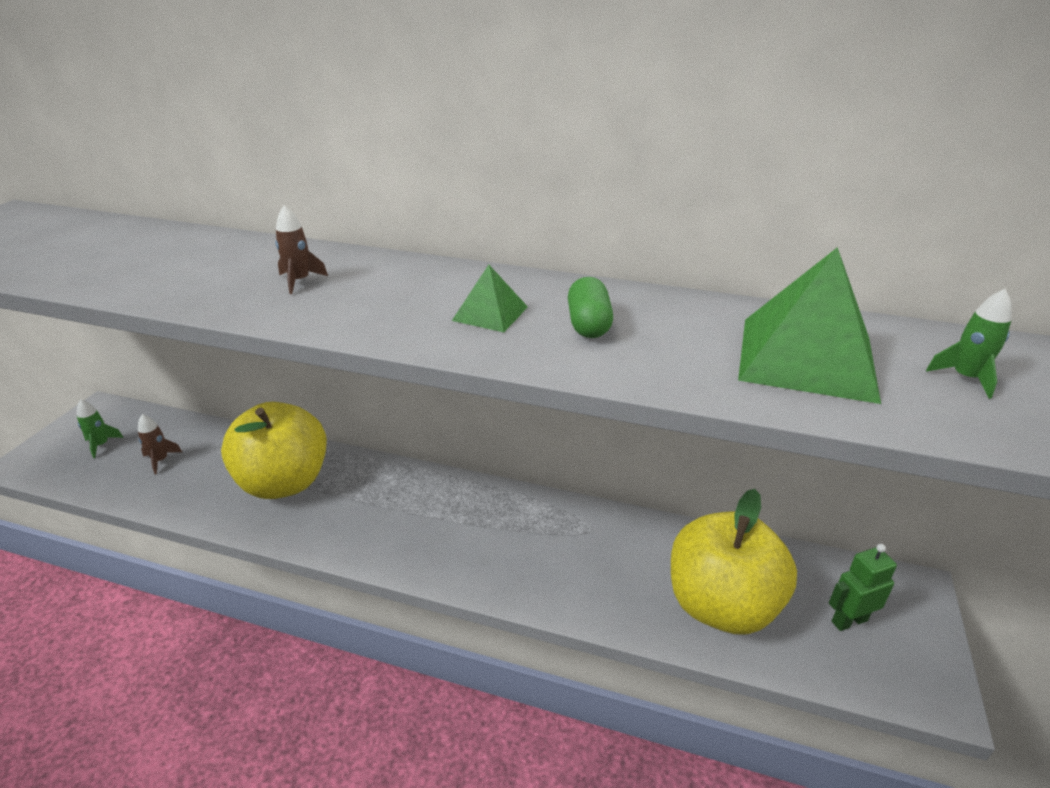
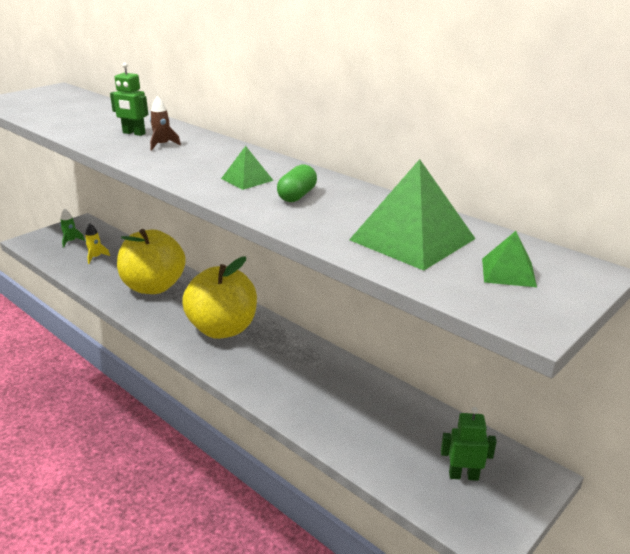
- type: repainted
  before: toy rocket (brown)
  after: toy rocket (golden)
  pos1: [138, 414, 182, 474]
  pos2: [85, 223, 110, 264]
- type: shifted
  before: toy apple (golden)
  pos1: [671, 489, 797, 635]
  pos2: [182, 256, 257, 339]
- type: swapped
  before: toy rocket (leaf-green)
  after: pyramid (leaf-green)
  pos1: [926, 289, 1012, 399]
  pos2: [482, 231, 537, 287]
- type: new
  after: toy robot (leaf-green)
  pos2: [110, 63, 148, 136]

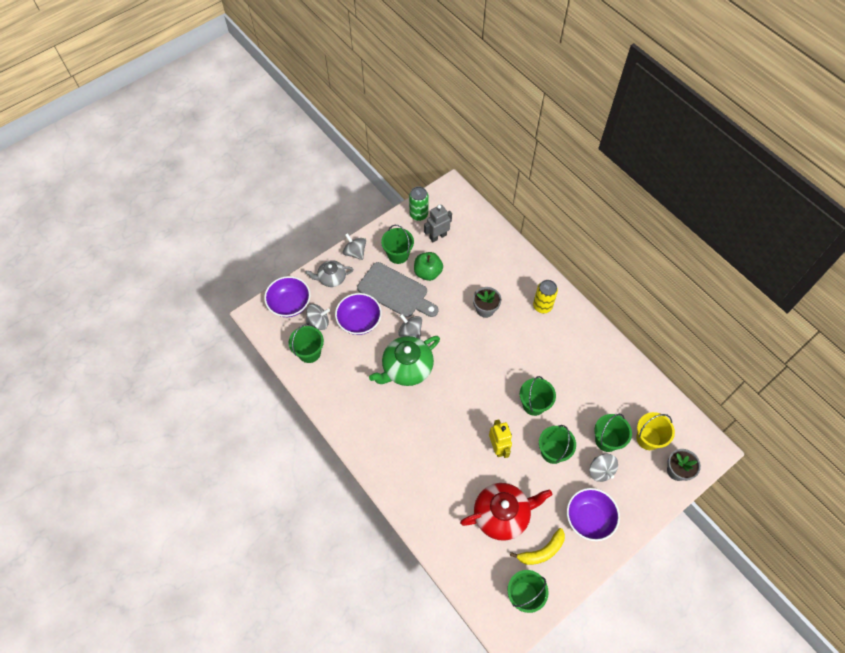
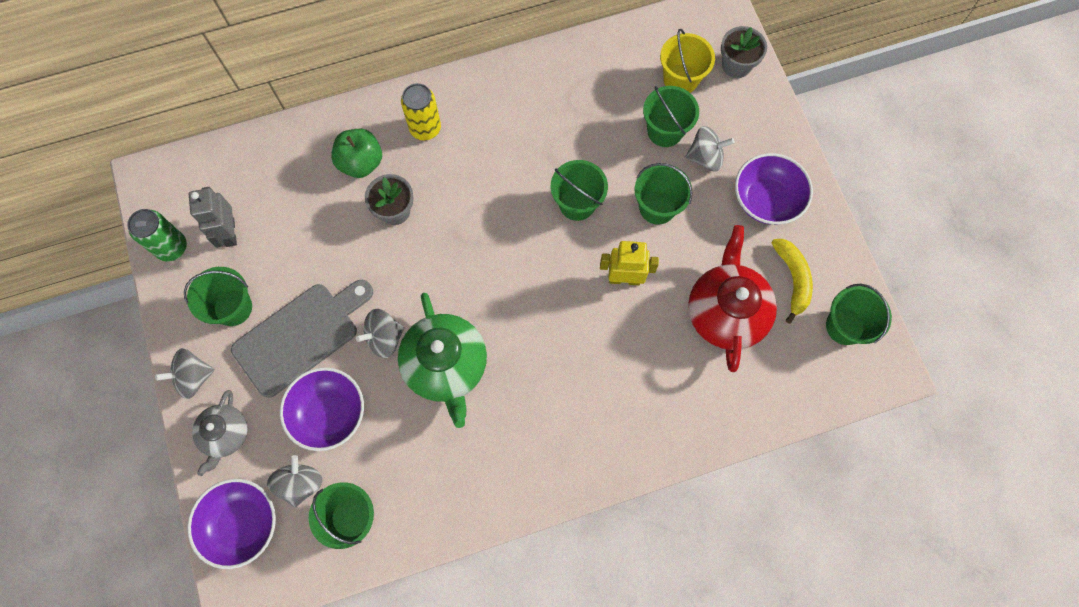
- type: shifted
  before: toy apple (leaf-green)
  pos1: [414, 252, 443, 281]
  pos2: [331, 129, 382, 178]

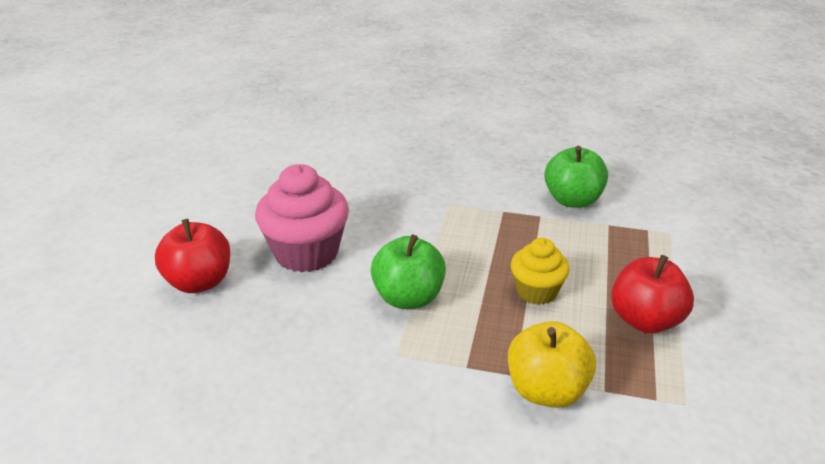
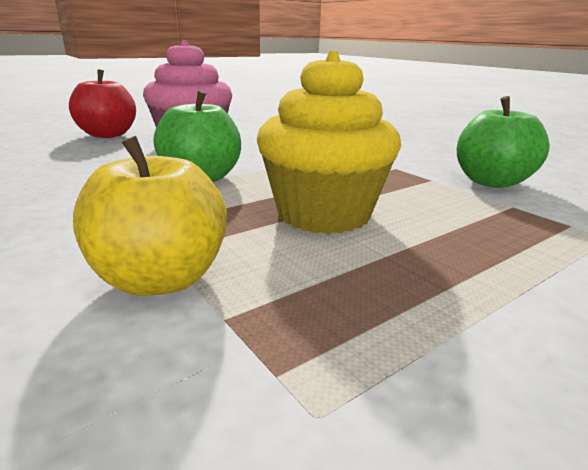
- type: scaled
  before: fairy cake (golden)
  pos1: [511, 238, 570, 305]
  pos2: [257, 51, 401, 234]
  scale: 1.68
- type: gone
  before: toy apple (scarlet)
  pos1: [611, 255, 694, 333]

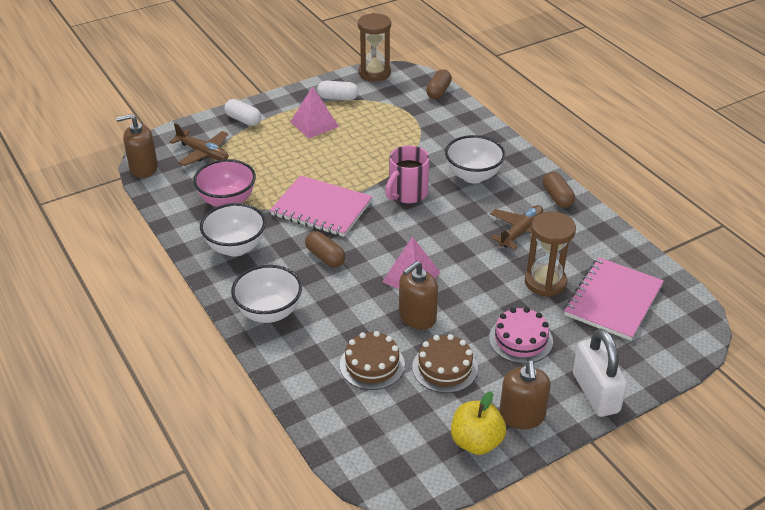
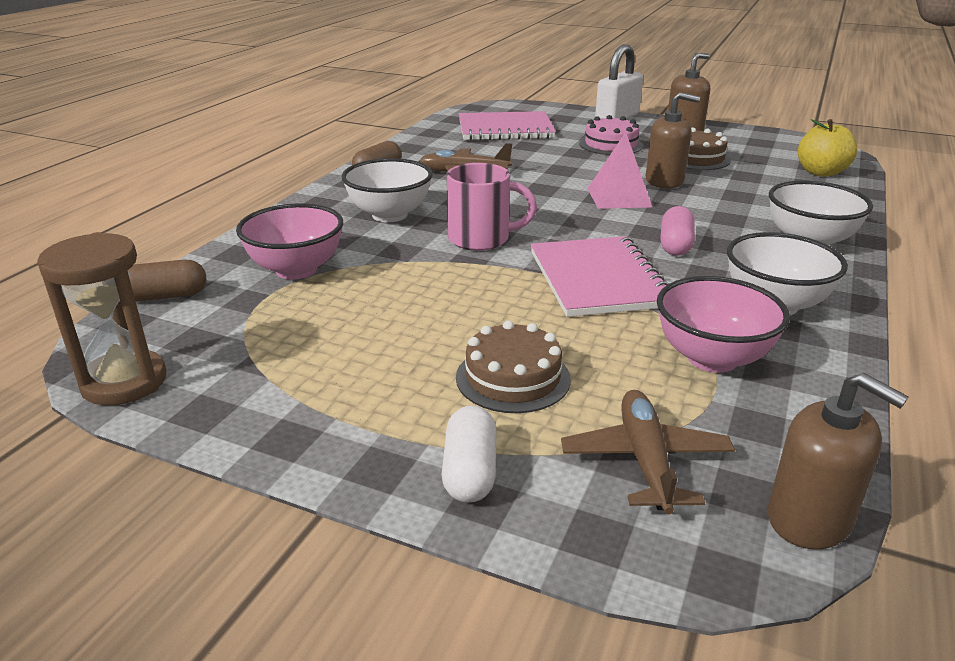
- type: gone
  before: pyramid (rose-pink)
  pos1: [290, 86, 339, 138]
- type: repainted
  before: capsule (brown)
  after: capsule (rose-pink)
  pos1: [305, 231, 345, 267]
  pos2: [660, 206, 695, 256]
- type: gone
  before: capsule (white)
  pos1: [317, 81, 359, 101]
- type: shifted
  before: layer cake (brown)
  pos1: [340, 331, 405, 390]
  pos2: [456, 321, 571, 413]
- type: shifted
  before: toy apple (golden)
  pos1: [451, 391, 506, 455]
  pos2: [798, 119, 857, 177]
- type: gone
  before: sand timer (brown)
  pos1: [525, 211, 576, 297]
- type: new
  after: bowl (rose-pink)
  pos2: [236, 203, 343, 280]

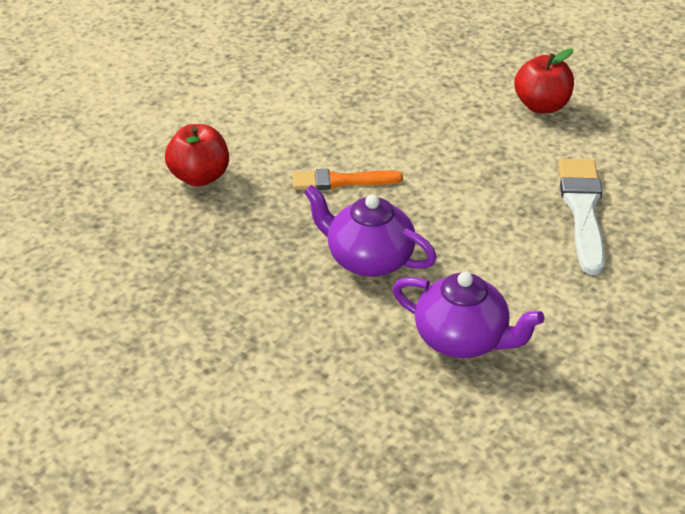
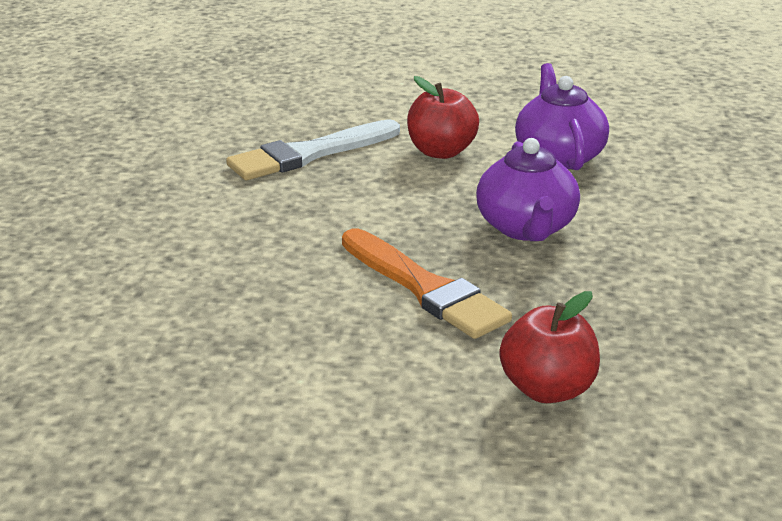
- type: scaled
  before: brush (orange)
  pos1: [293, 169, 403, 190]
  pos2: [342, 228, 512, 339]
  scale: 1.51
- type: shifted
  before: toy apple (scarlet)
  pos1: [514, 48, 574, 113]
  pos2: [407, 76, 479, 159]

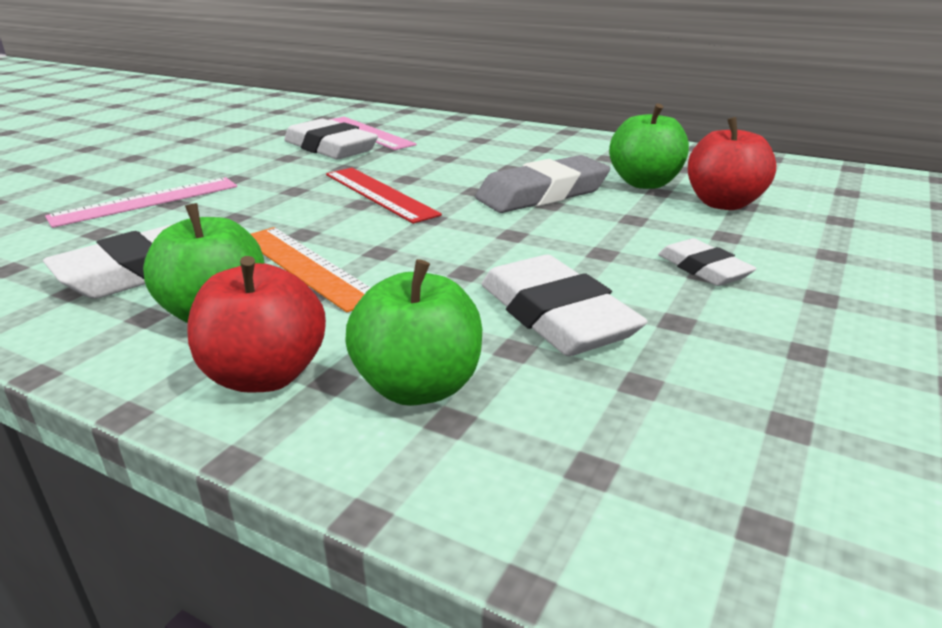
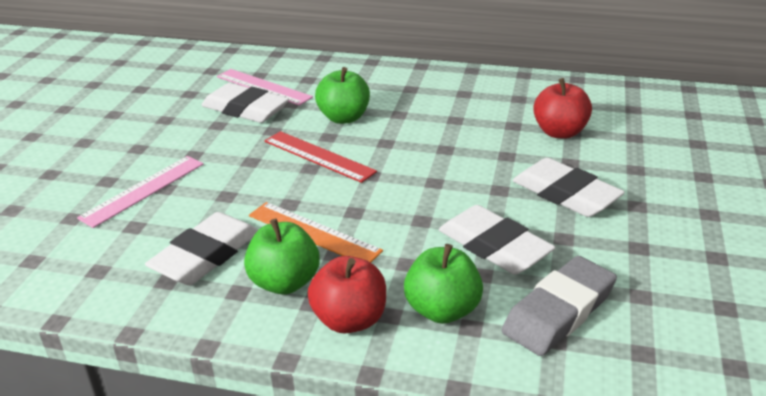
- type: shifted
  before: gum eraser (gray)
  pos1: [475, 155, 610, 213]
  pos2: [502, 256, 617, 356]
- type: shifted
  before: toy apple (leaf-green)
  pos1: [609, 104, 689, 189]
  pos2: [315, 67, 370, 124]
- type: scaled
  before: gum eraser (white)
  pos1: [658, 238, 757, 286]
  pos2: [512, 158, 625, 217]
  scale: 1.74

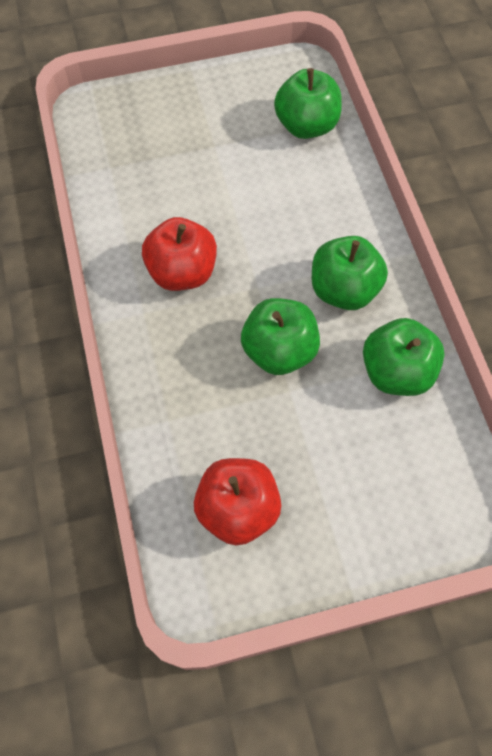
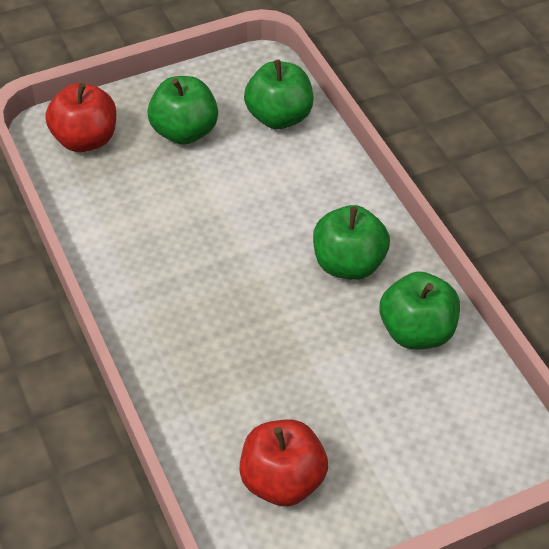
- type: shifted
  before: toy apple (scarlet)
  pos1: [142, 217, 217, 291]
  pos2: [45, 83, 116, 152]
- type: shifted
  before: toy apple (leaf-green)
  pos1: [241, 298, 320, 375]
  pos2: [147, 76, 218, 145]

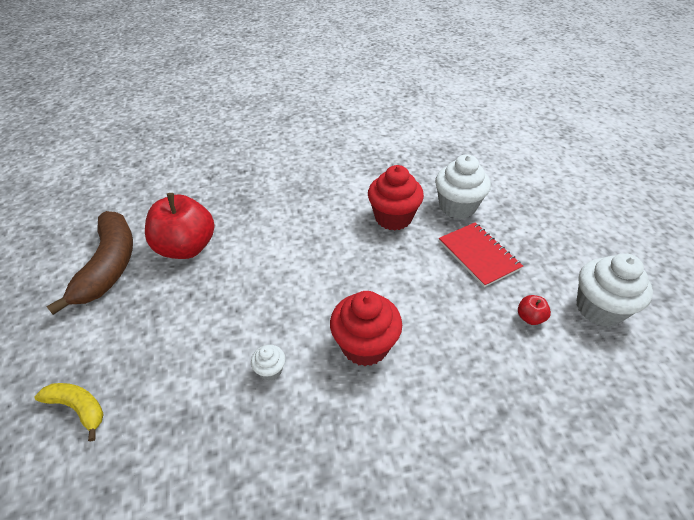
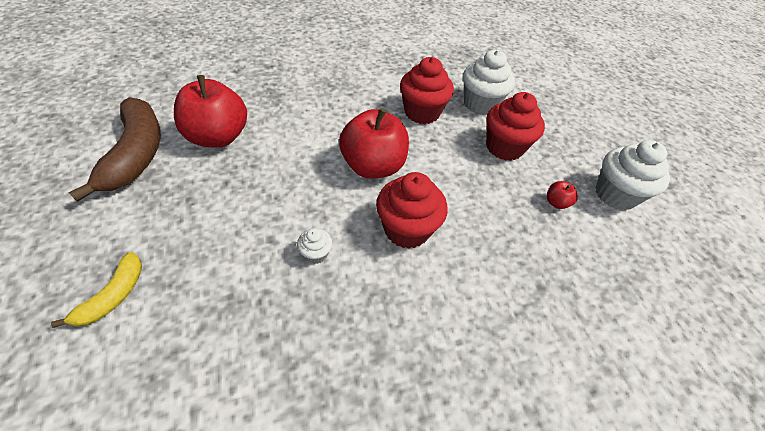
- type: rotated
  before: toy banana (golden)
  pos1: [35, 383, 104, 441]
  pos2: [51, 252, 142, 328]
  turn: 90
- type: swapped
  before: notepad (scarlet)
  after: fairy cake (scarlet)
  pos1: [439, 222, 523, 287]
  pos2: [486, 92, 545, 161]
- type: new
  after: toy apple (scarlet)
  pos2: [339, 108, 409, 179]

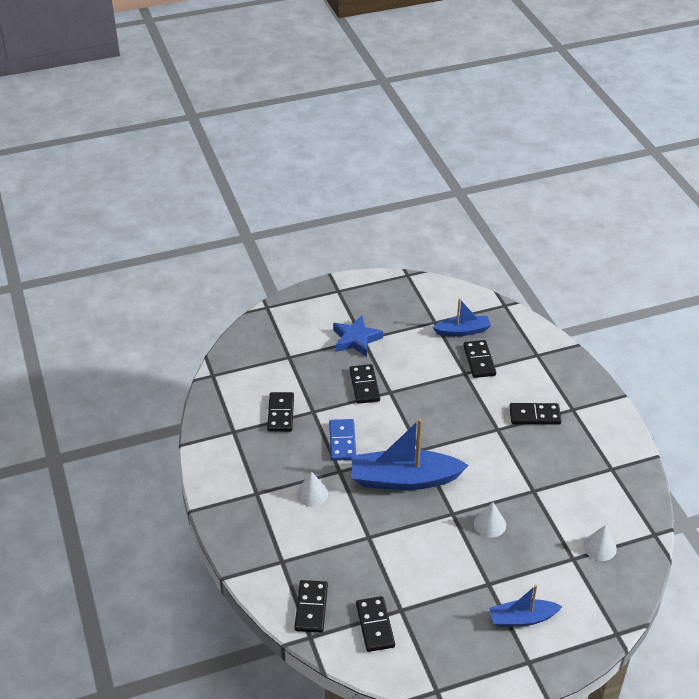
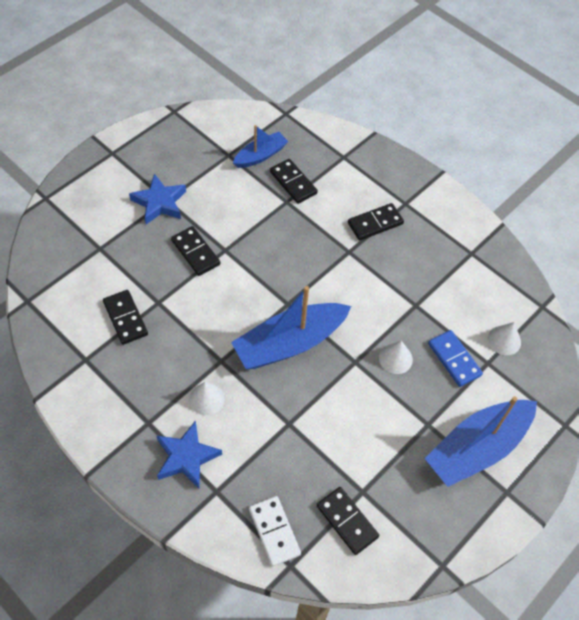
- type: repainted
  before: domino piece (ebony)
  after: domino piece (white)
  pos1: [294, 580, 328, 633]
  pos2: [249, 496, 301, 566]
- type: shifted
  before: domino piece (cobalt)
  pos1: [329, 419, 356, 461]
  pos2: [428, 330, 483, 387]
- type: scaled
  before: boat (cobalt)
  pos1: [489, 585, 563, 627]
  pos2: [424, 396, 537, 487]
  scale: 1.76
- type: new
  after: star (cobalt)
  pos2: [156, 420, 222, 488]

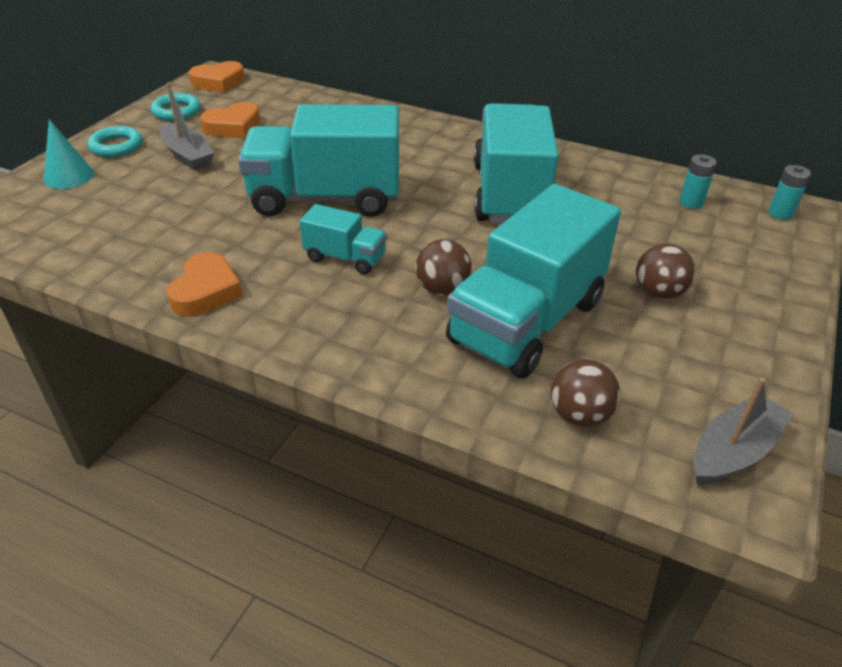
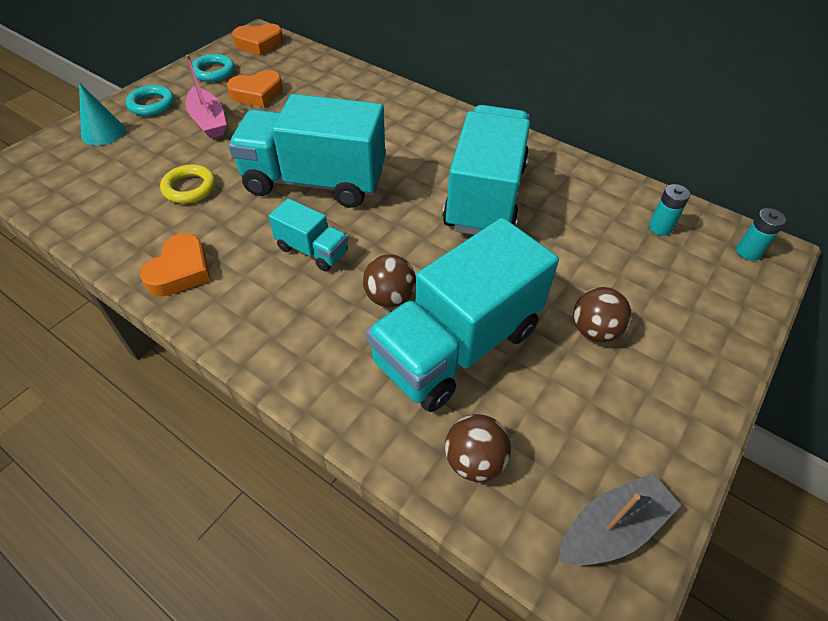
- type: repainted
  before: boat (gray)
  after: boat (rose-pink)
  pos1: [160, 83, 214, 171]
  pos2: [186, 55, 226, 138]
- type: new
  after: ring (golden)
  pos2: [160, 164, 216, 204]

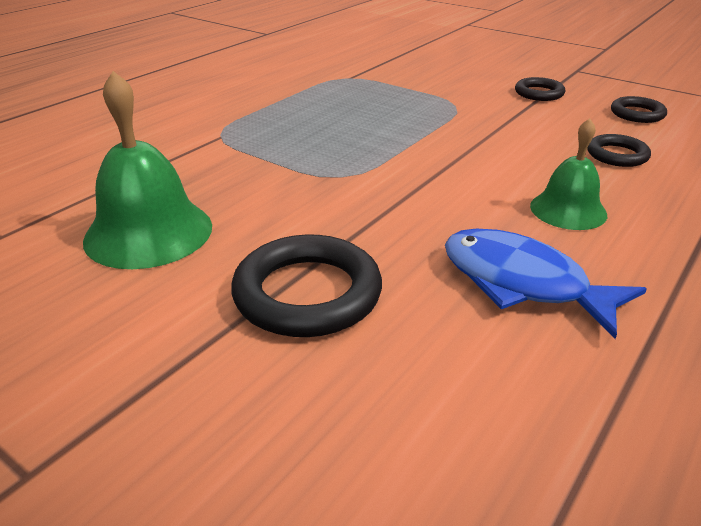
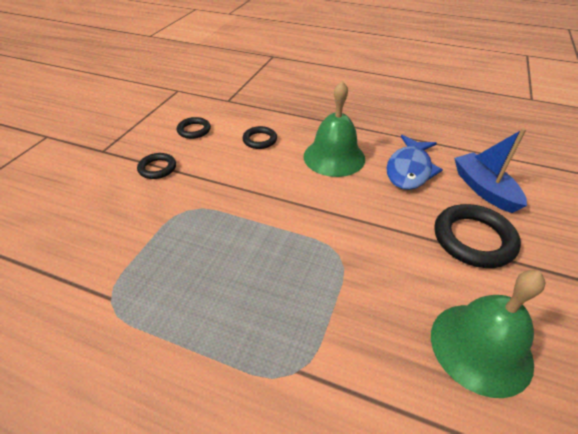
- type: scaled
  before: hand bell (leaf-green)
  pos1: [530, 118, 607, 230]
  pos2: [304, 81, 365, 177]
  scale: 1.59
- type: new
  after: boat (cobalt)
  pos2: [454, 128, 527, 213]

